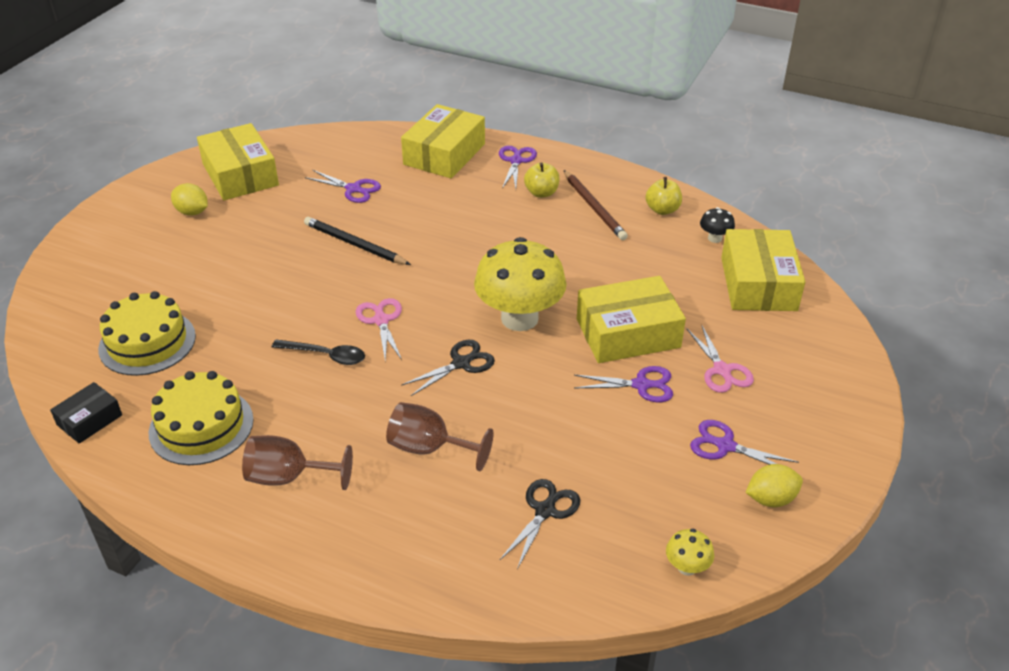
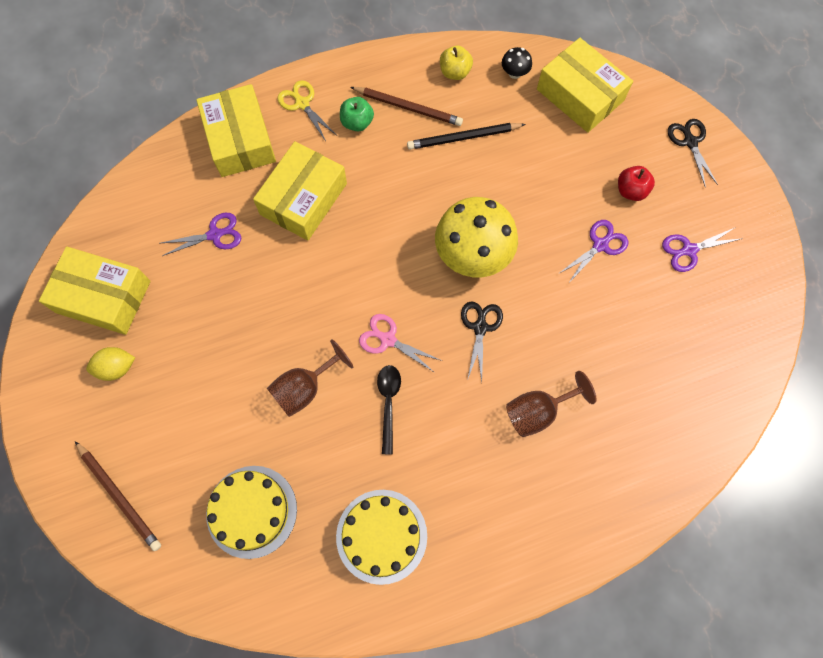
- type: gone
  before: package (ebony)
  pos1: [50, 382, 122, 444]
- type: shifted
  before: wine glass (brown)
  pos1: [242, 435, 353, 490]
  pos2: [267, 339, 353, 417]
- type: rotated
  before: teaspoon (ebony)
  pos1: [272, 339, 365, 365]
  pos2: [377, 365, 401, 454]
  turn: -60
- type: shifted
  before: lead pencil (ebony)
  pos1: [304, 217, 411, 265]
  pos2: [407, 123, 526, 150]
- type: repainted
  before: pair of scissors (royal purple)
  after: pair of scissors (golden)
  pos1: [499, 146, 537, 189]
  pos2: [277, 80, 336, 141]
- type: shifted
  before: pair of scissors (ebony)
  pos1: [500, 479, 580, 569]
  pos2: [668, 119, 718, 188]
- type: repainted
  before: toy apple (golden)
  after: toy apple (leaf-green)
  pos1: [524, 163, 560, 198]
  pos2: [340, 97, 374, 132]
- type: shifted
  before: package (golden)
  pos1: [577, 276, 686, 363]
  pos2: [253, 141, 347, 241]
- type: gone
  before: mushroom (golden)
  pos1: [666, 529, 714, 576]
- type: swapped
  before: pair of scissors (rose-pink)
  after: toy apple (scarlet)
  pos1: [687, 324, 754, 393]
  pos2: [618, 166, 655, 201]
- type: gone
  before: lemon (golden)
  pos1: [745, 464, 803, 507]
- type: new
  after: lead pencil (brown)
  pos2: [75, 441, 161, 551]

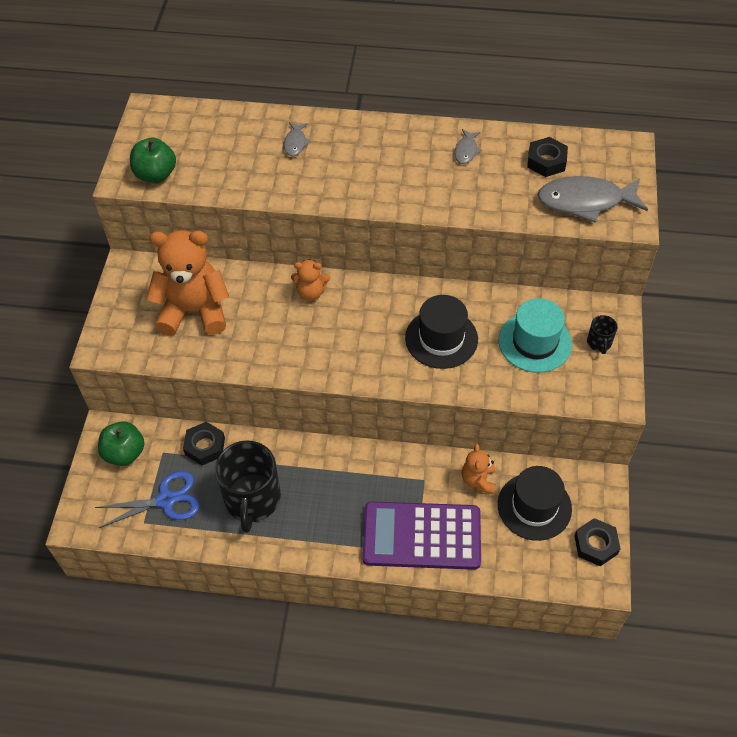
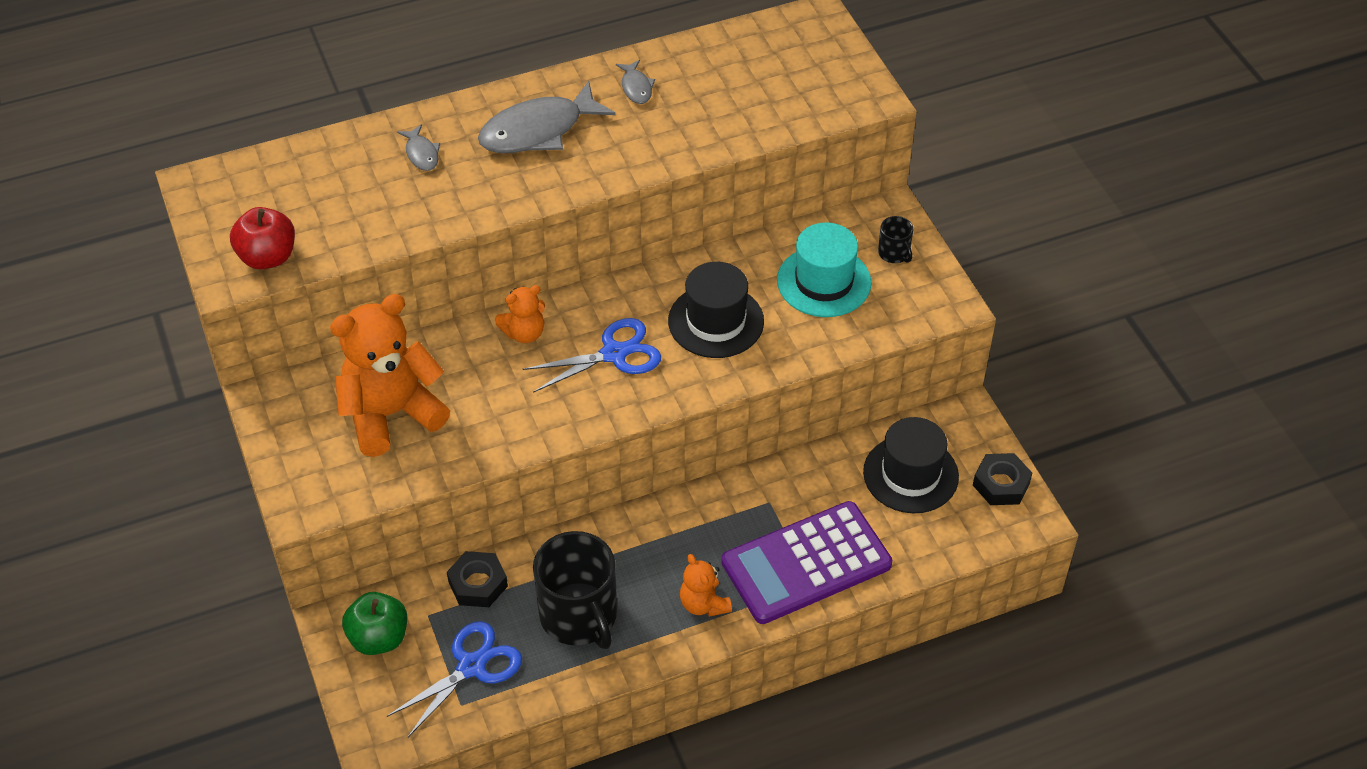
- type: repainted
  before: toy apple (leaf-green)
  after: toy apple (scarlet)
  pos1: [130, 138, 176, 183]
  pos2: [230, 207, 295, 269]
- type: shifted
  before: teddy (orange)
  pos1: [462, 444, 496, 494]
  pos2: [680, 554, 732, 617]
- type: gone
  before: hexagon nut (ebony)
  pos1: [527, 137, 568, 177]
- type: shifted
  before: toy fish (gray)
  pos1: [538, 176, 648, 223]
  pos2: [478, 81, 615, 153]
- type: new
  after: pair of scissors (cobalt)
  pos2: [523, 318, 661, 393]

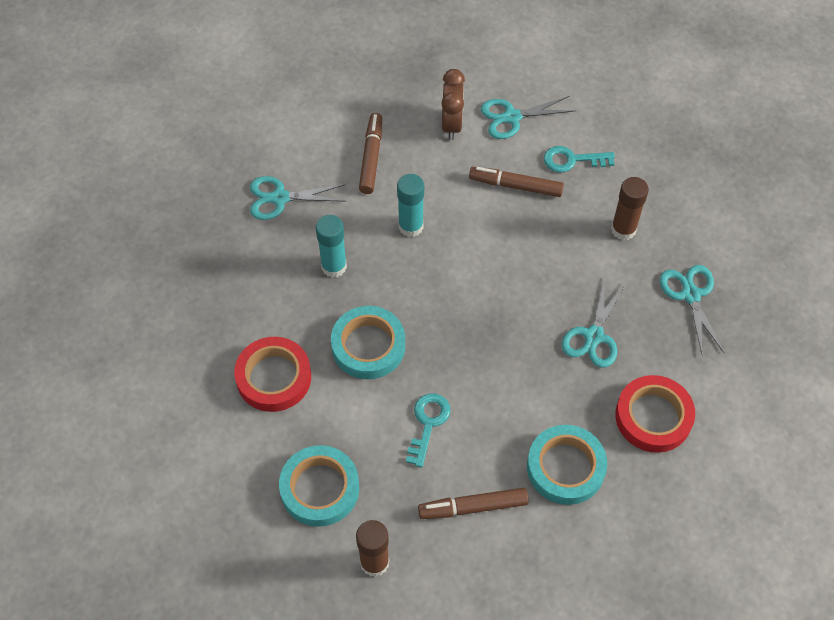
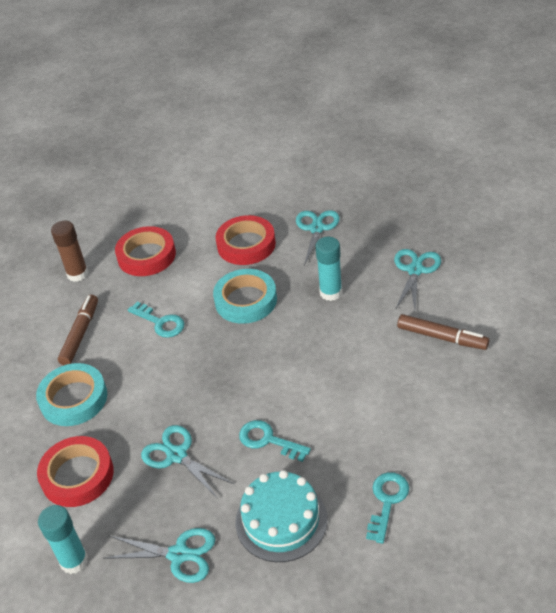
- type: repainted
  before: sticky tape (teal)
  after: sticky tape (scarlet)
  pos1: [279, 445, 359, 527]
  pos2: [115, 226, 176, 276]
- type: shifted
  before: glue (teal)
  pos1: [397, 174, 424, 237]
  pos2: [38, 505, 88, 574]
- type: gone
  before: alarm clock (brown)
  pos1: [442, 69, 465, 140]
- type: gone
  before: marker pen (brown)
  pos1: [469, 167, 564, 197]
- type: shifted
  before: pair of scissors (teal)
  pos1: [480, 96, 576, 139]
  pos2: [296, 210, 340, 266]
- type: swapped
  before: glue (brown)
  after: layer cake (teal)
  pos1: [611, 177, 649, 240]
  pos2: [235, 470, 328, 562]
- type: new
  after: key (teal)
  pos2: [239, 420, 311, 462]

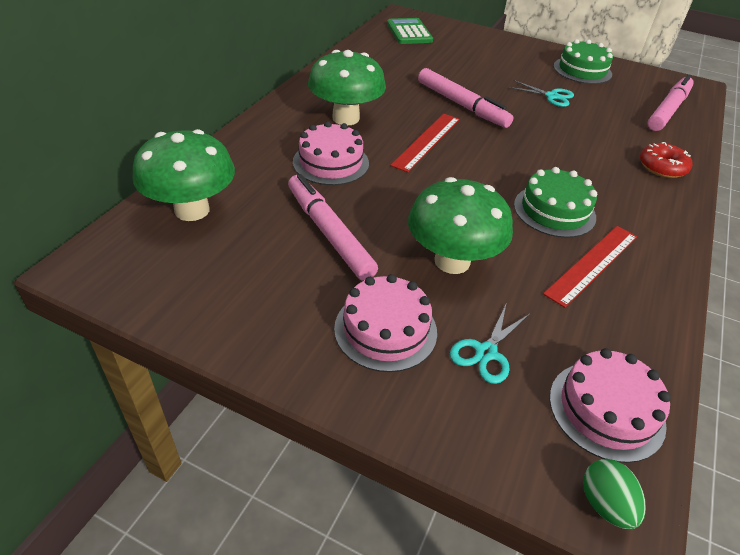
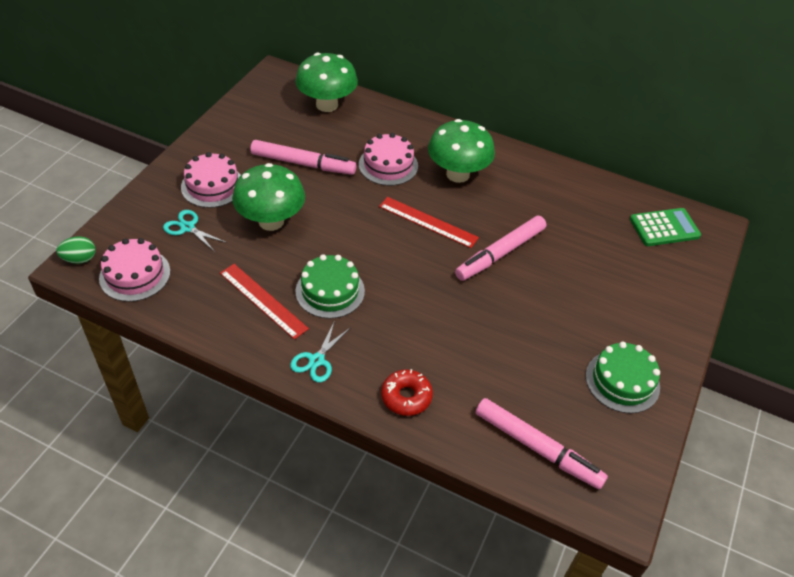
- type: rotated
  before: marker pen (rose-pink)
  pos1: [288, 174, 378, 281]
  pos2: [250, 140, 357, 175]
  turn: 45
- type: shifted
  before: pair of scissors (teal)
  pos1: [508, 80, 574, 107]
  pos2: [290, 323, 351, 382]

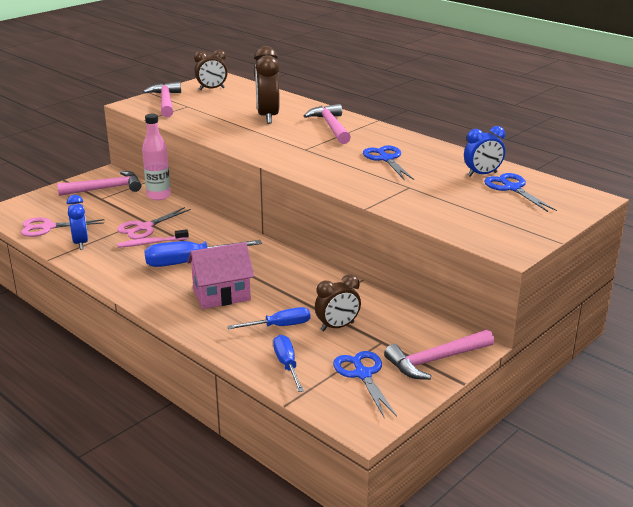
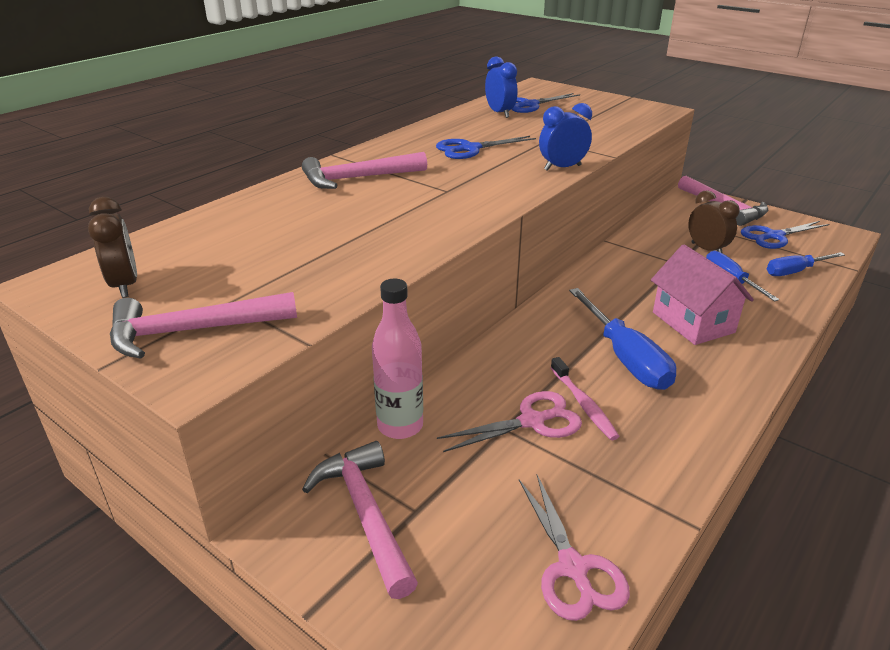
- type: shifted
  before: alarm clock (cobalt)
  pos1: [67, 195, 88, 250]
  pos2: [539, 103, 592, 171]
- type: rotated
  before: pair of scissors (rose-pink)
  pos1: [117, 207, 191, 239]
  pos2: [437, 391, 582, 452]
  turn: -60
- type: gone
  before: alarm clock (brown)
  pos1: [254, 46, 280, 124]

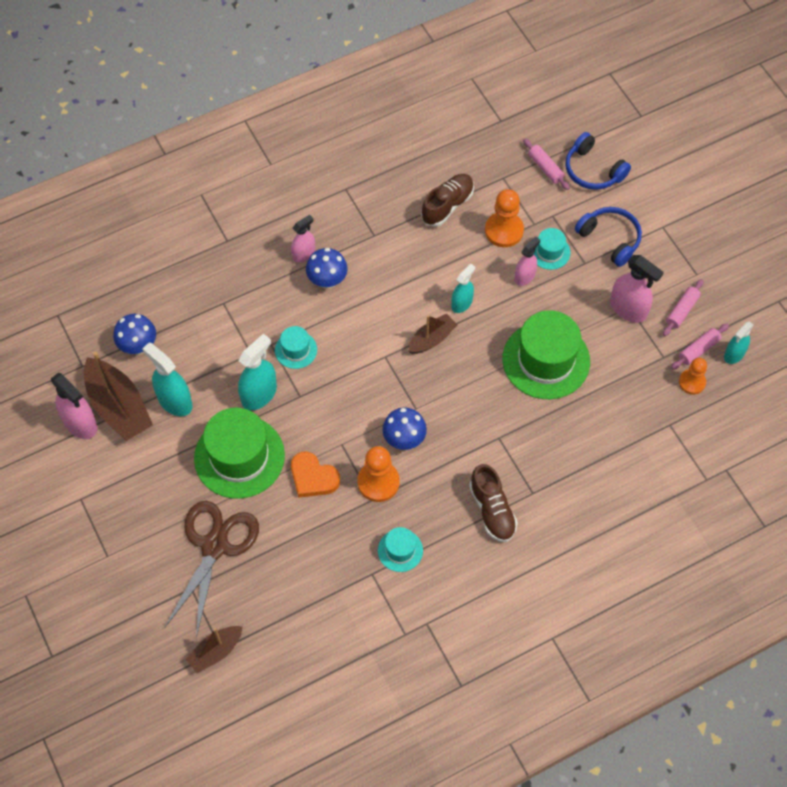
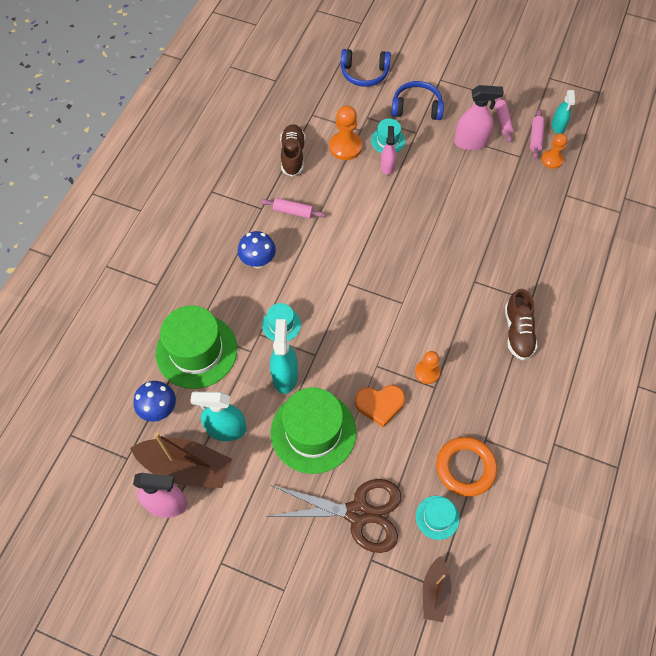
- type: rotated
  before: pair of scissors (brown)
  pos1: [165, 501, 259, 638]
  pos2: [266, 479, 402, 553]
  turn: 120
- type: gone
  before: spray bottle (rose-pink)
  pos1: [291, 215, 315, 263]
- type: scaled
  before: chess pawn (orange)
  pos1: [357, 446, 400, 502]
  pos2: [415, 351, 440, 384]
  scale: 0.65
- type: shifted
  before: hat (teal)
  pos1: [378, 527, 423, 572]
  pos2: [416, 496, 460, 540]
- type: gone
  before: mushroom (cobalt)
  pos1: [382, 407, 427, 450]
- type: gone
  before: boat (brown)
  pos1: [408, 313, 457, 354]
- type: gone
  before: spray bottle (teal)
  pos1: [451, 264, 475, 313]
- type: rotated
  before: sneaker (brown)
  pos1: [469, 464, 518, 542]
  pos2: [505, 289, 538, 360]
  turn: 60
- type: shifted
  before: hat (leaf-green)
  pos1: [502, 310, 590, 399]
  pos2: [156, 306, 237, 389]
- type: shifted
  before: dough roller (rose-pink)
  pos1: [523, 138, 570, 190]
  pos2: [261, 198, 326, 219]
- type: new
  after: ring (orange)
  pos2: [436, 437, 497, 497]

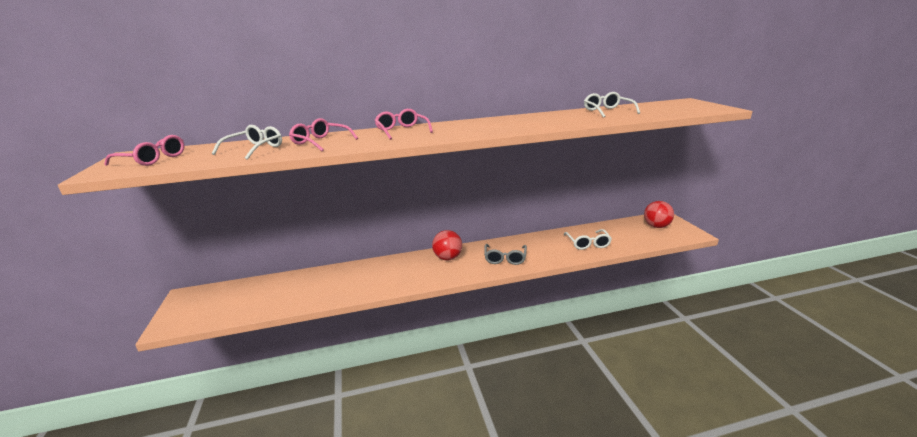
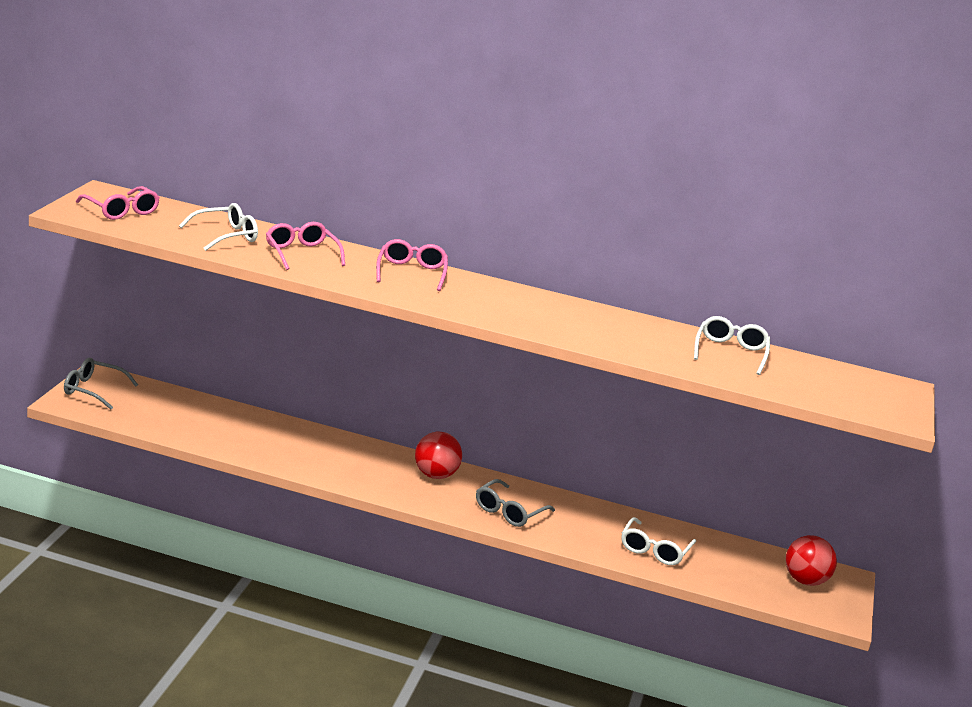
- type: new
  after: eyeglasses (gray)
  pos2: [64, 358, 138, 409]

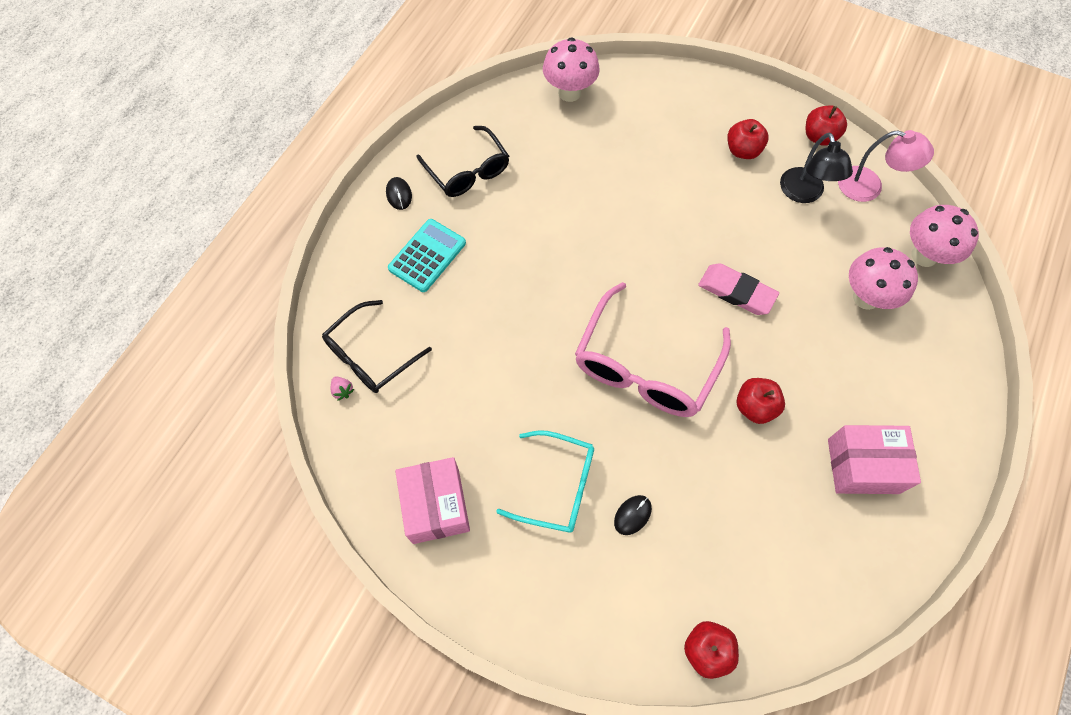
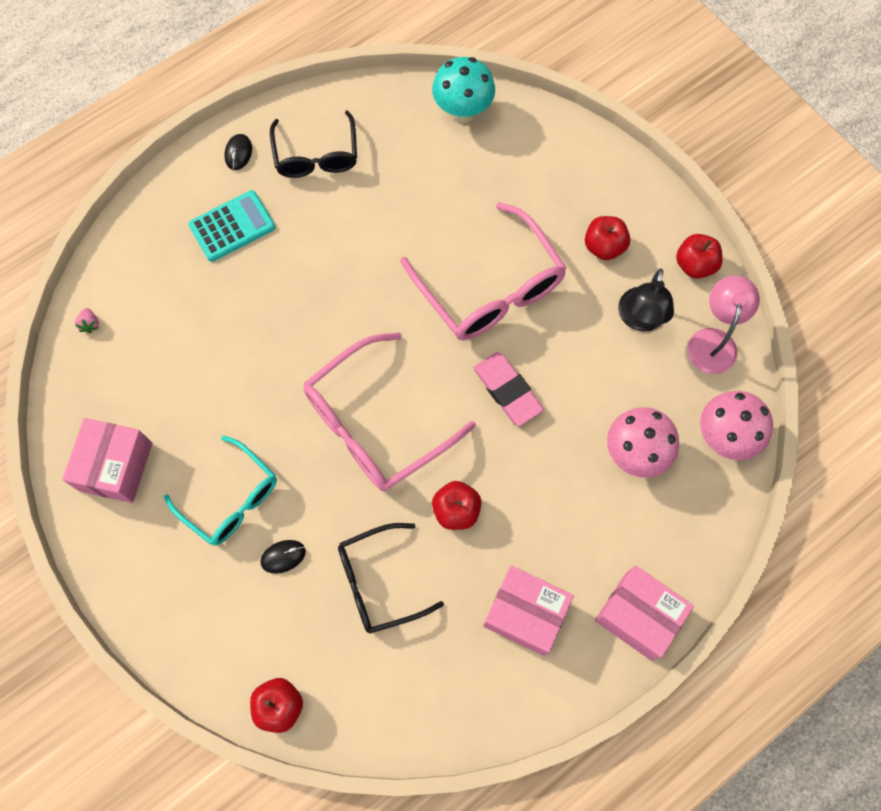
- type: shifted
  before: eyeglasses (ebony)
  pos1: [322, 300, 432, 393]
  pos2: [338, 523, 444, 634]
- type: repainted
  before: mushroom (rose-pink)
  after: mushroom (teal)
  pos1: [543, 37, 600, 102]
  pos2: [432, 57, 495, 123]
- type: rotated
  before: desk lamp (rose-pink)
  pos1: [838, 130, 934, 202]
  pos2: [687, 275, 760, 374]
  turn: -120
- type: new
  after: eyeglasses (rose-pink)
  pos2: [400, 202, 567, 340]
- type: new
  after: package (rose-pink)
  pos2: [595, 565, 694, 661]

